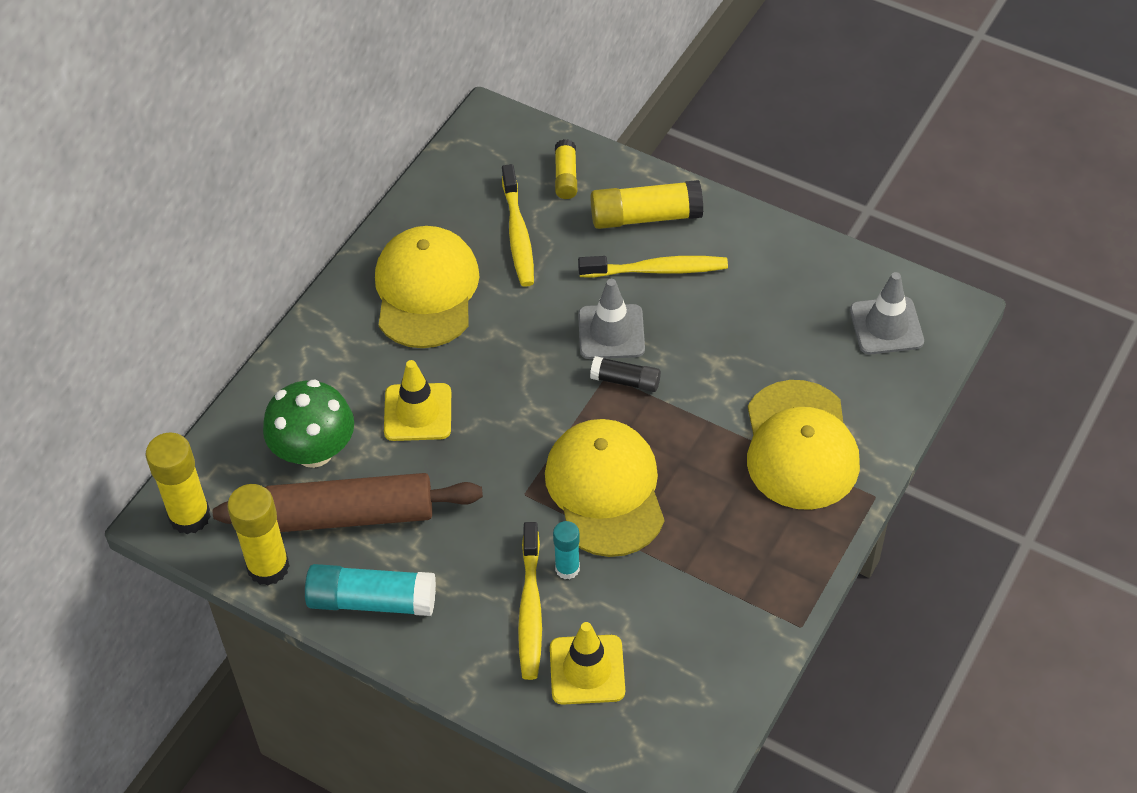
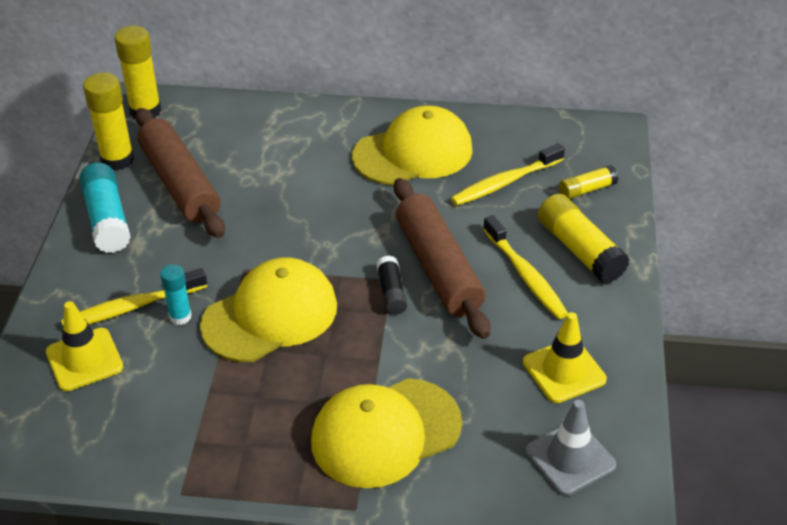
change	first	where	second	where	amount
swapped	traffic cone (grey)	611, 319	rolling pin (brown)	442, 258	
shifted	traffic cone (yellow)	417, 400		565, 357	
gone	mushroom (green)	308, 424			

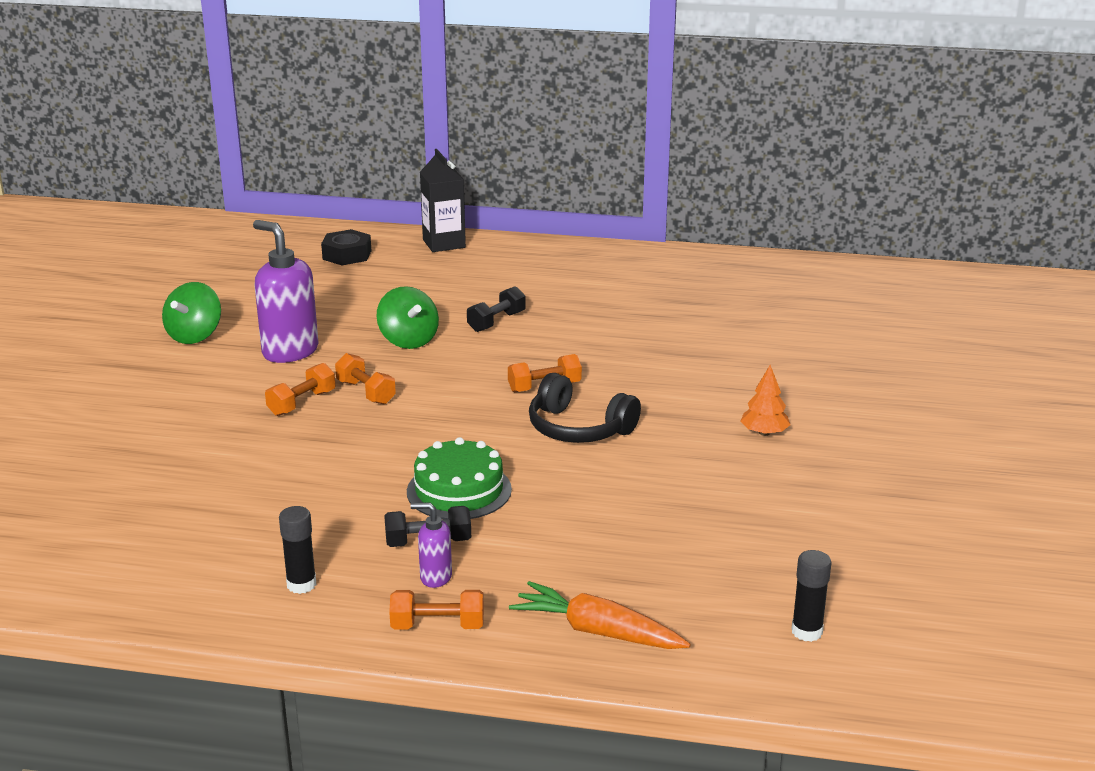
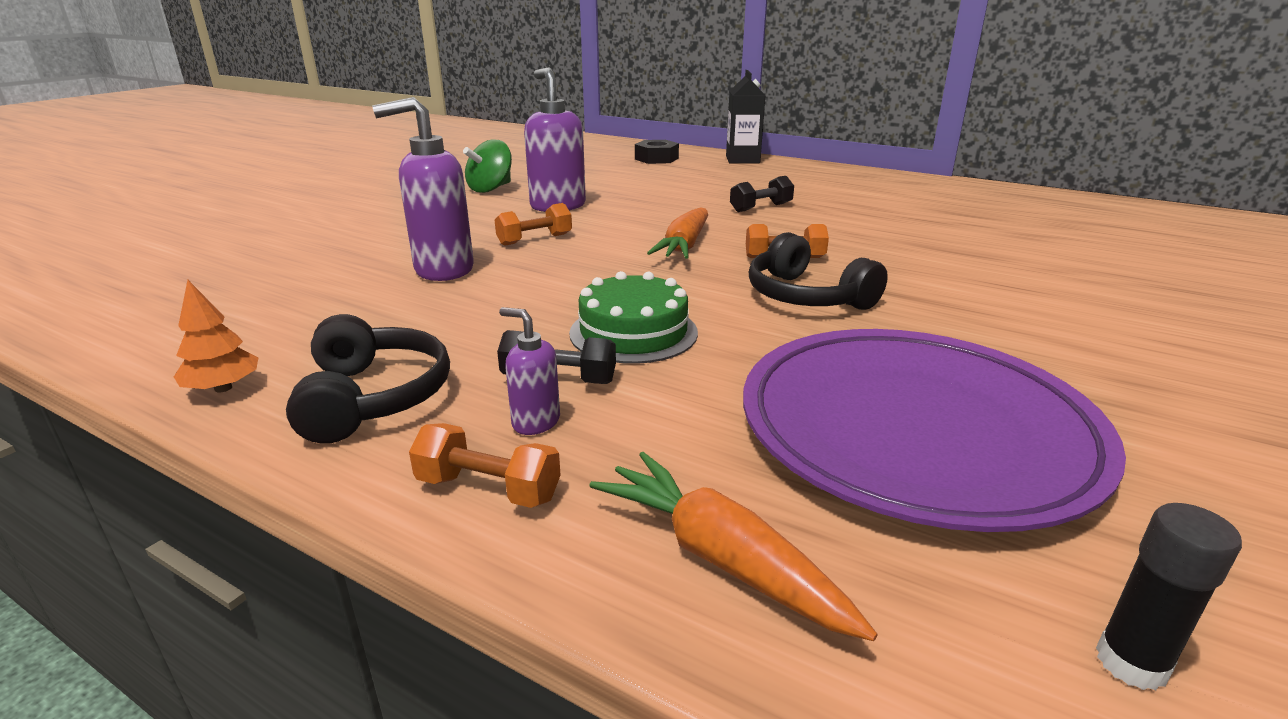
change	first	where	second	where	amount
shifted	tree (orange)	765, 400		216, 336	
swapped	glue stick (black)	297, 550	headphones (black)	368, 379	
new			soap dispenser (purple)	423, 189	
new			carrot (orange)	677, 233	
new			plate (purple)	934, 430	
gone	dumbbell (orange)	365, 379			
gone	spinning top (green)	407, 317			

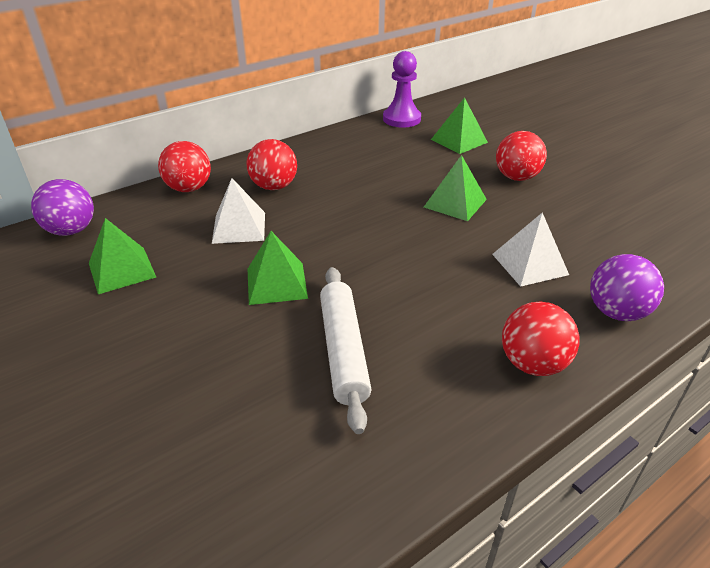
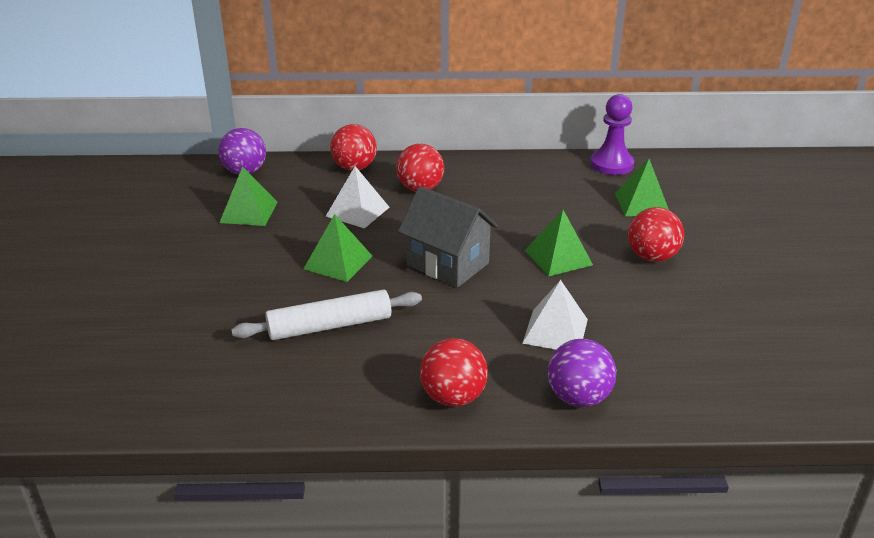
change	first	where	second	where	amount
rotated	rolling pin (white)	346, 350		326, 314	45 degrees clockwise
new			house (grey)	448, 236	

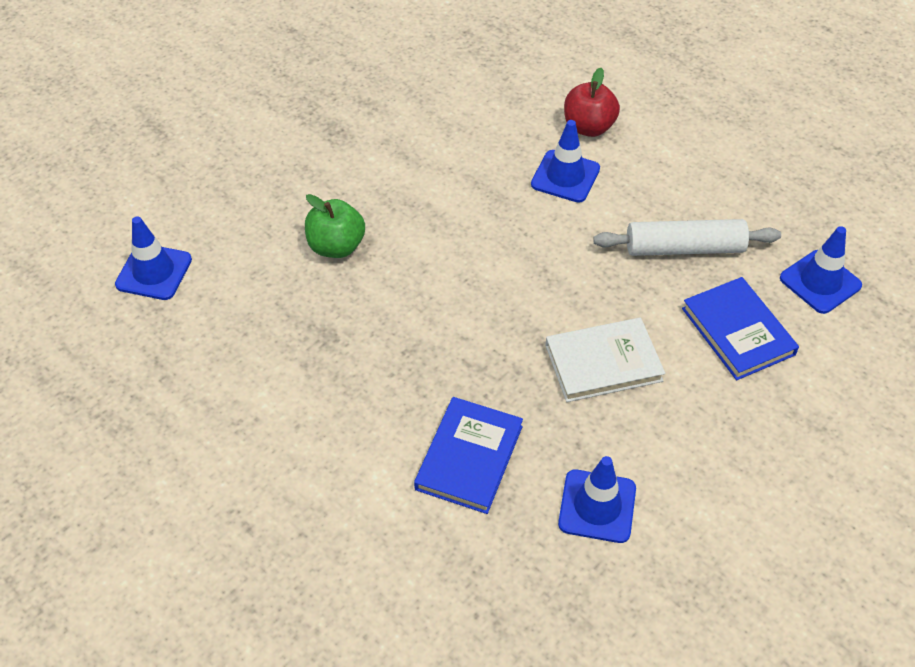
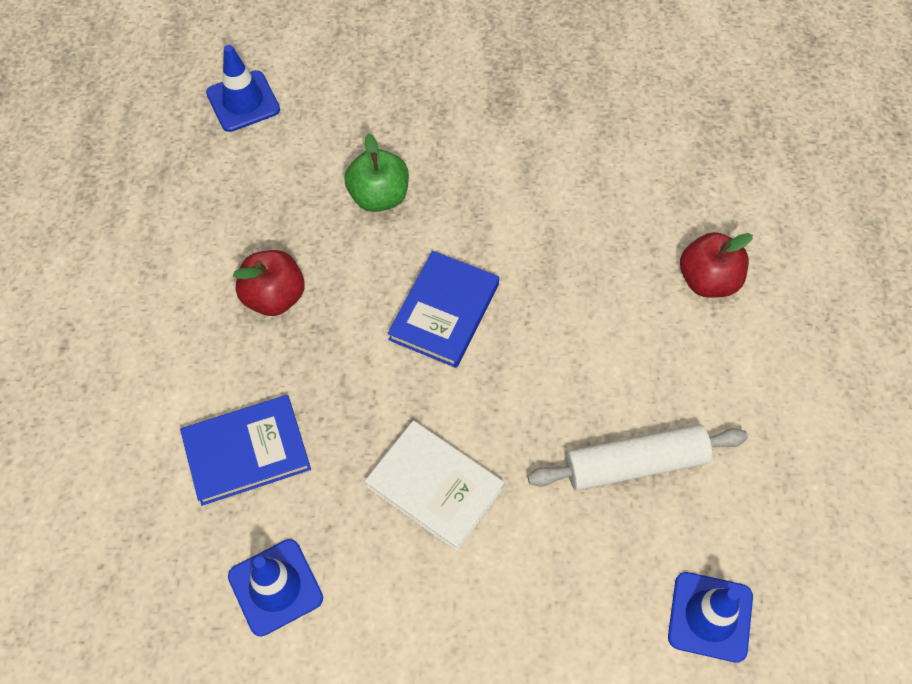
change	first	where	second	where	amount
new			apple (red)	269, 283	
shifted	book (blue)	740, 328		443, 309	
rotated	rolling pin (white)	687, 237		638, 457	60 degrees counterclockwise
gone	traffic cone (blue)	565, 161			

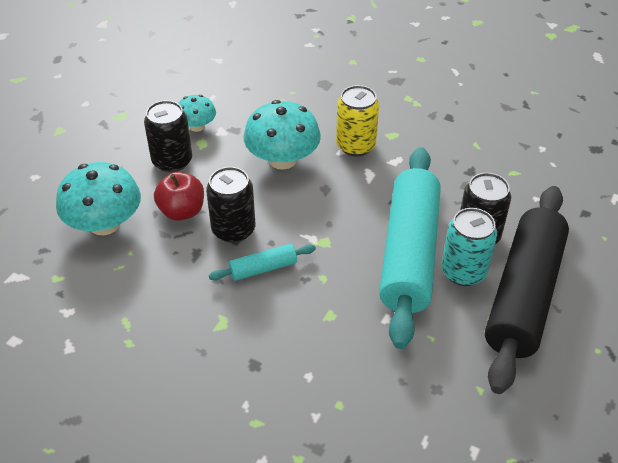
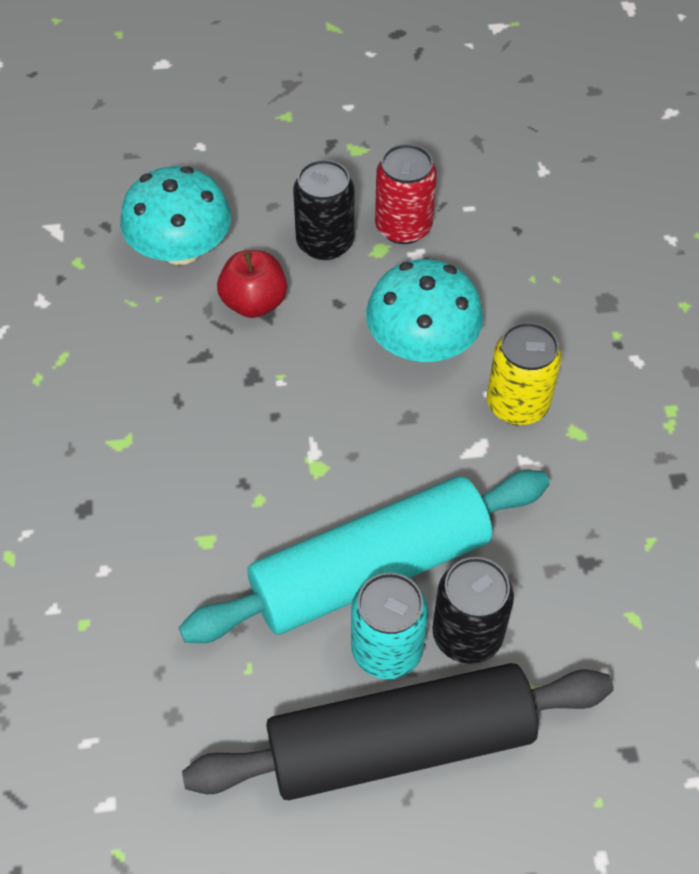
change	first	where	second	where	amount
swapped	mushroom (turquoise)	197, 113	can (red)	406, 194	
gone	can (black)	231, 205			
gone	rolling pin (turquoise)	262, 262			

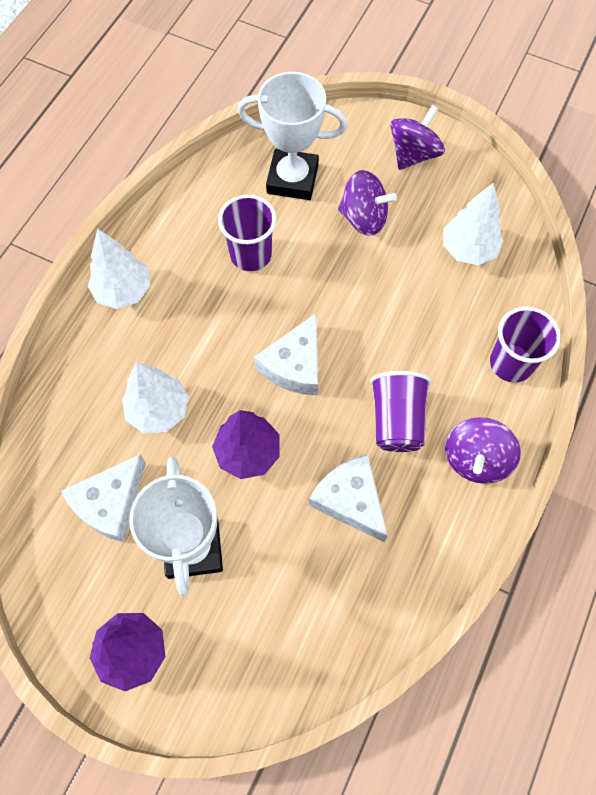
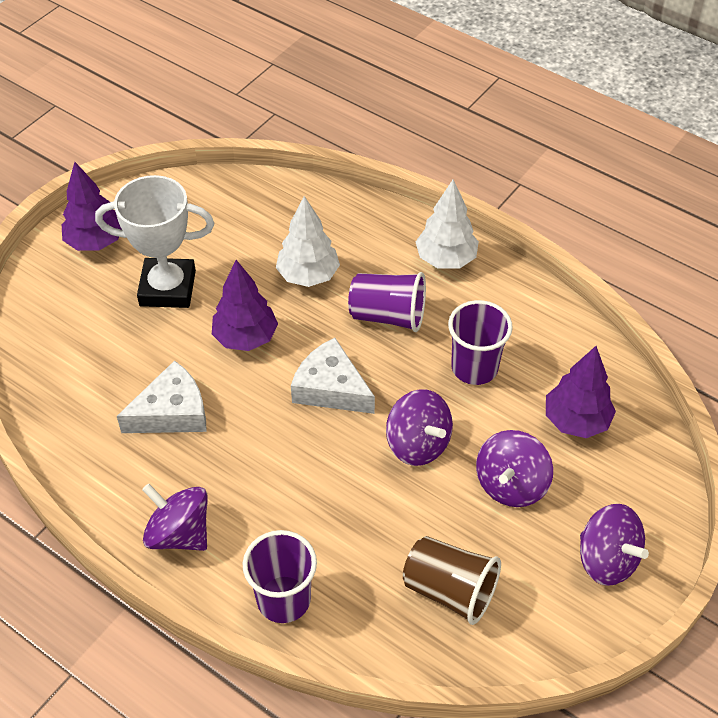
change	first	where	second	where	amount
shifted	cup (purple)	400, 411		387, 302	
new			spinning top (purple)	419, 427	
swapped	tree (white)	473, 224	cup (brown)	452, 580	
swapped	trophy (white)	292, 136	tree (purple)	581, 392	
gone	cheese (white)	103, 498			

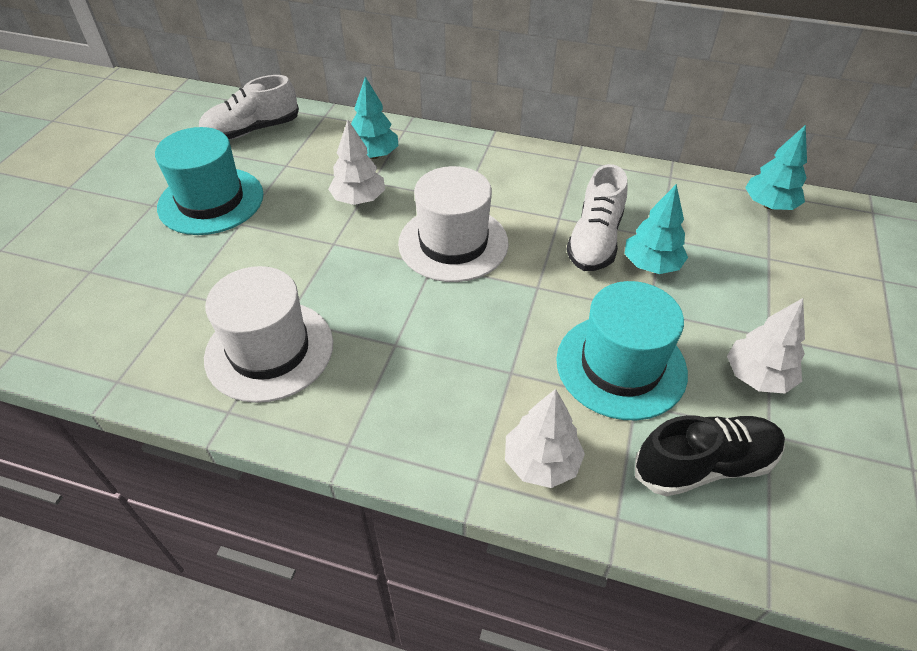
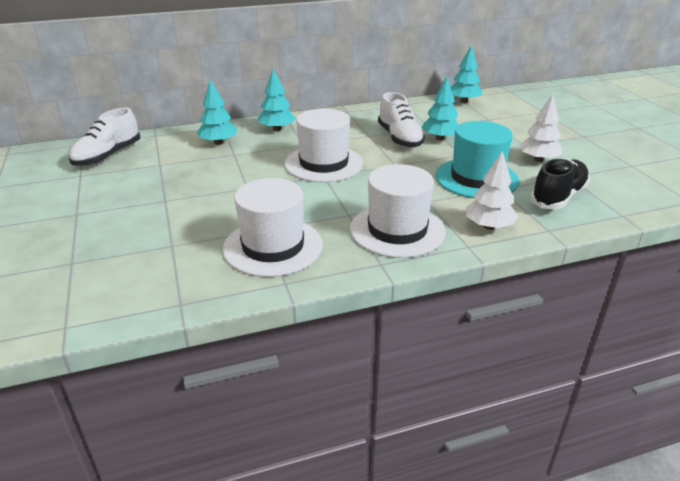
change	first	where	second	where	amount
new			tree (turquoise)	277, 100	
new			hat (white)	398, 211	
gone	hat (turquoise)	209, 181			
gone	tree (white)	356, 162			

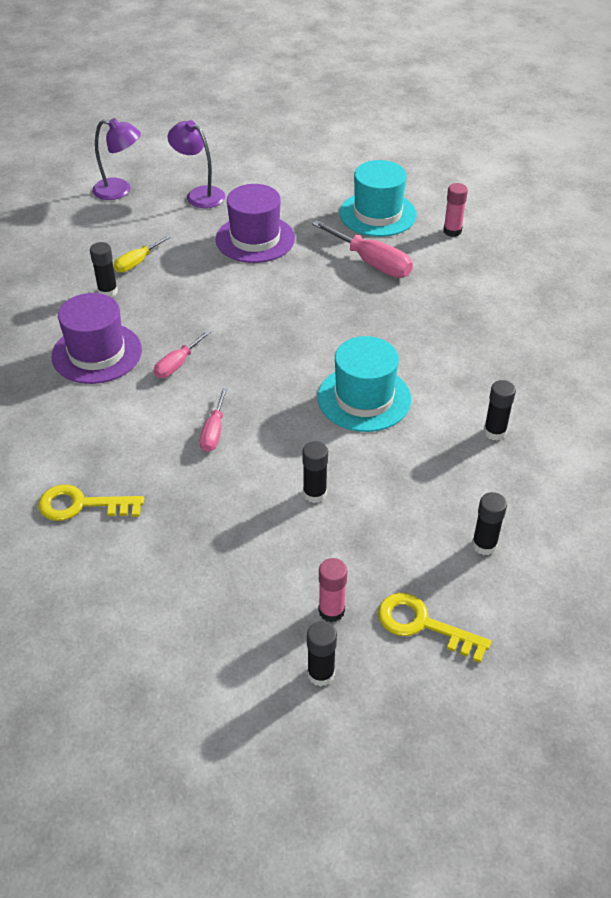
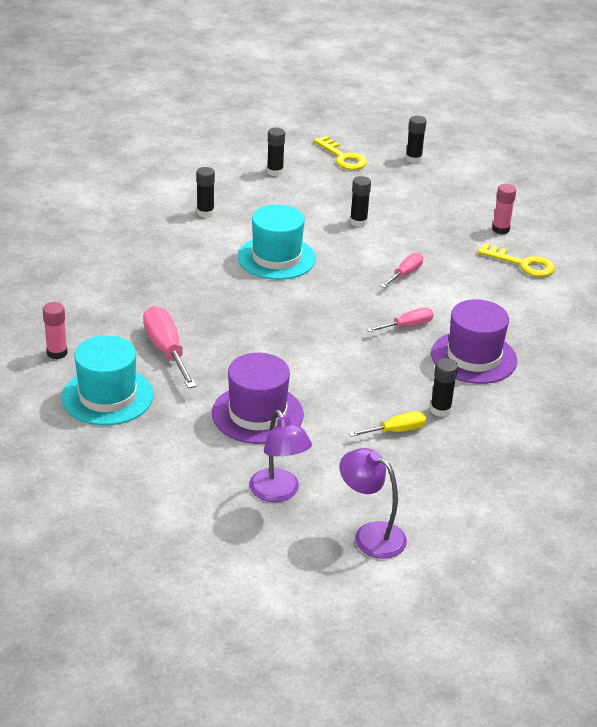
change	first	where	second	where	amount
shifted	glue stick (pink)	333, 590		504, 209	

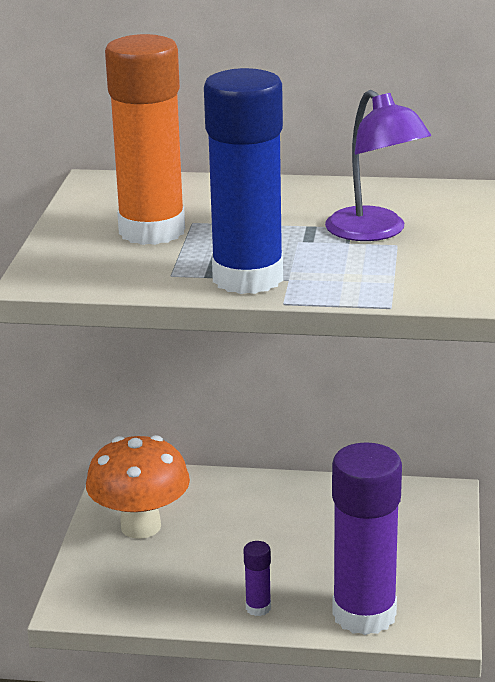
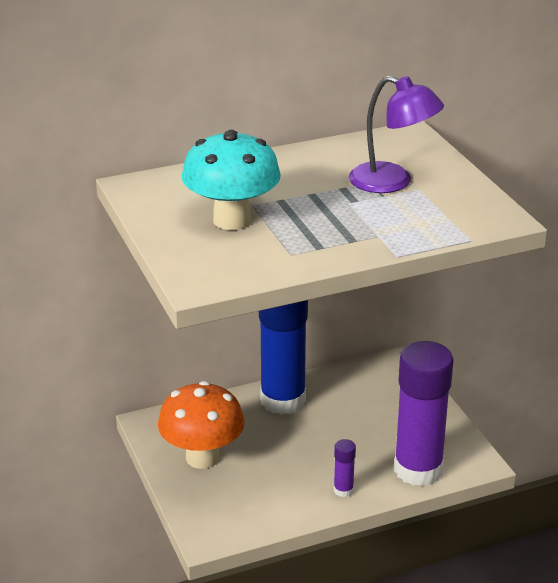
change	first	where	second	where	amount
swapped	glue stick (orange)	145, 139	mushroom (turquoise)	231, 180	
shifted	glue stick (blue)	243, 181		283, 357	

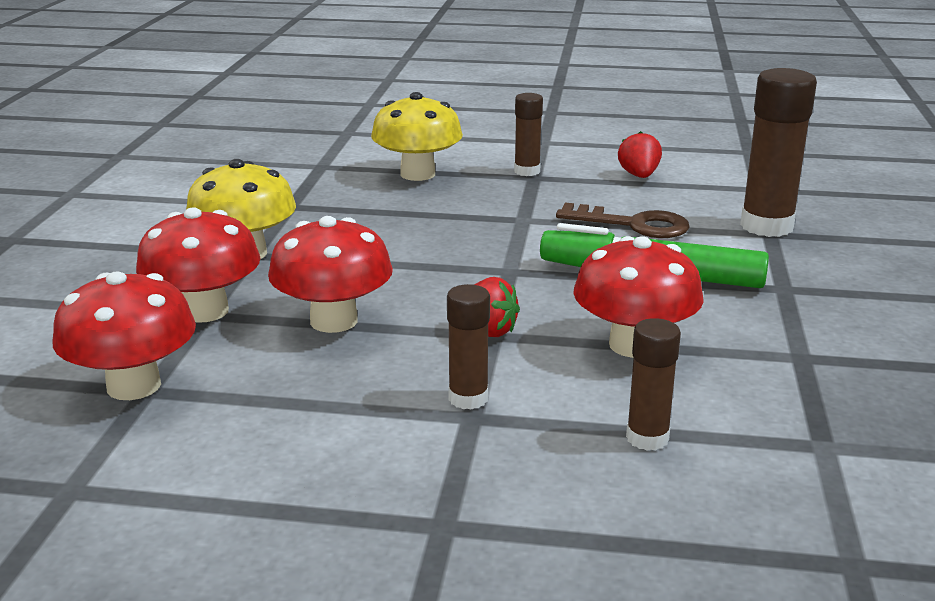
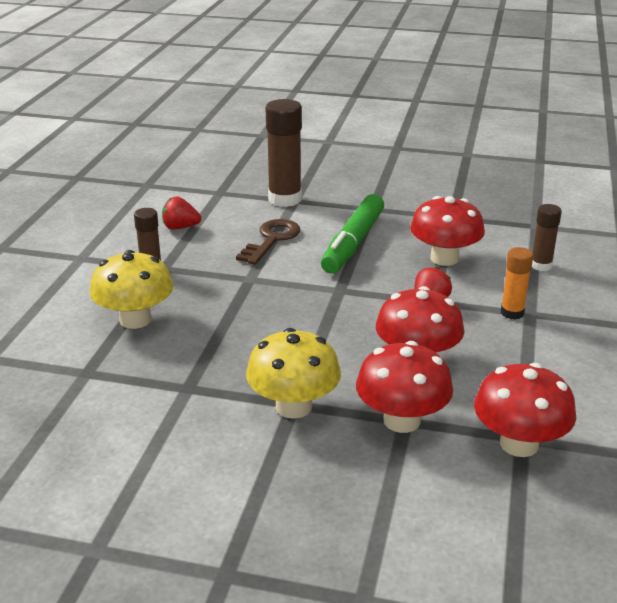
change	first	where	second	where	amount
repainted	glue stick (brown)	468, 347	glue stick (orange)	517, 283	

